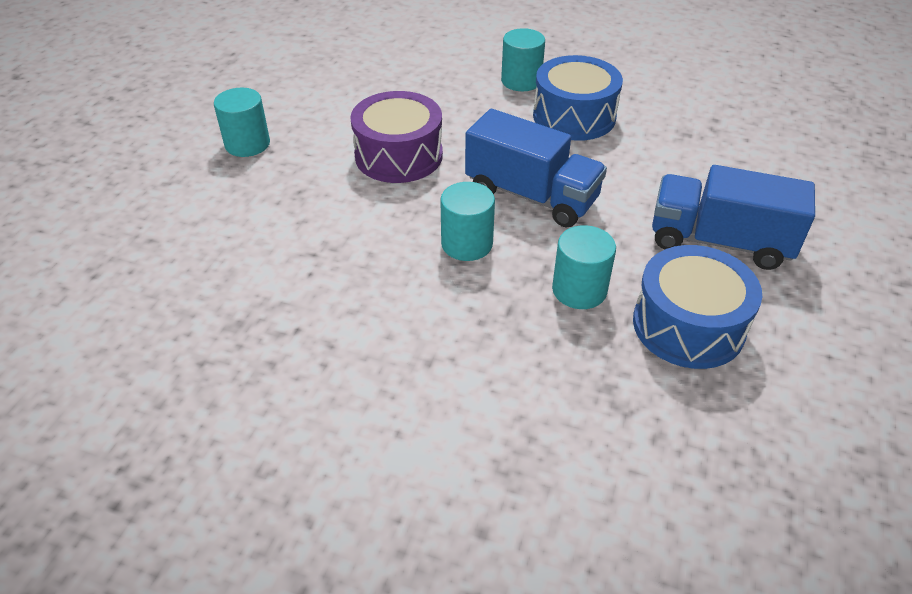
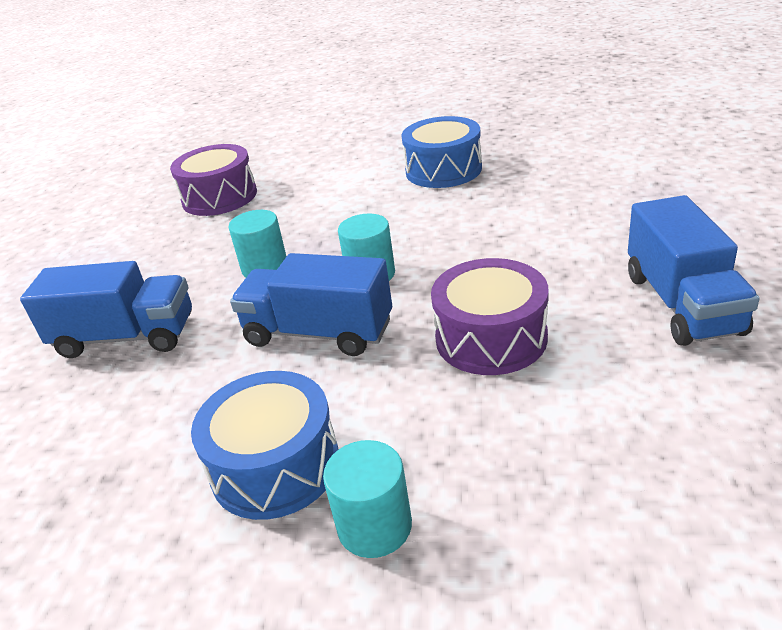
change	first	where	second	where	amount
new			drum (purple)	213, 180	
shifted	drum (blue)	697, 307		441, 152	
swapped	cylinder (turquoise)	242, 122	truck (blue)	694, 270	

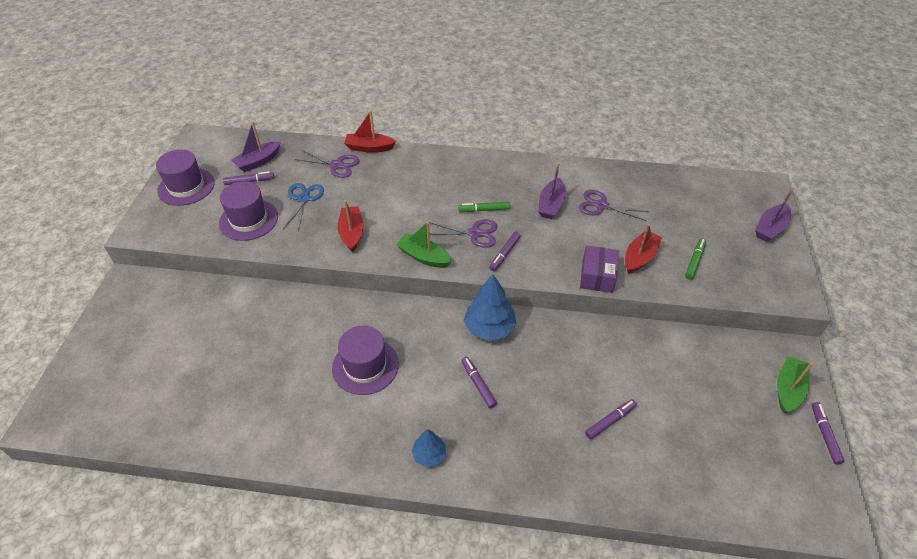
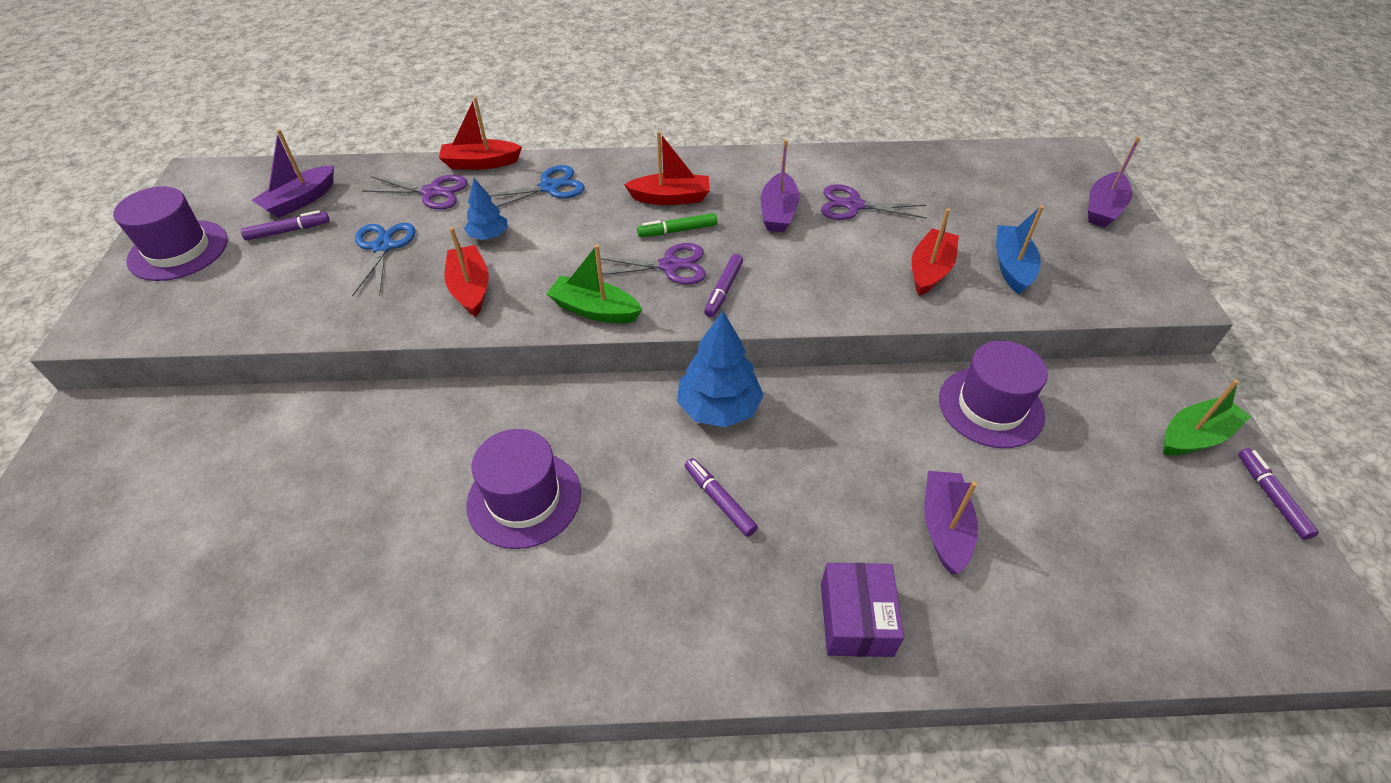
change	first	where	second	where	amount
shifted	tree (blue)	428, 448		486, 209	
new			scissors (blue)	537, 186	
new			boat (red)	667, 168	
shifted	box (purple)	599, 269		862, 610	
swapped	marker (purple)	611, 419	boat (purple)	951, 522	
shifted	hat (purple)	248, 211		993, 394	
swapped	marker (green)	695, 259	boat (blue)	1020, 250	
rotated	boat (green)	795, 384		1207, 417	45 degrees clockwise

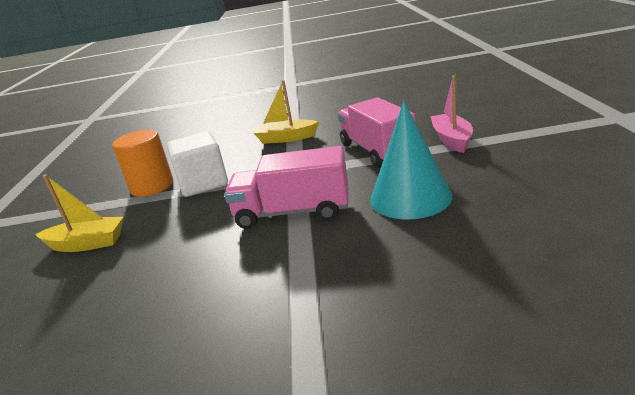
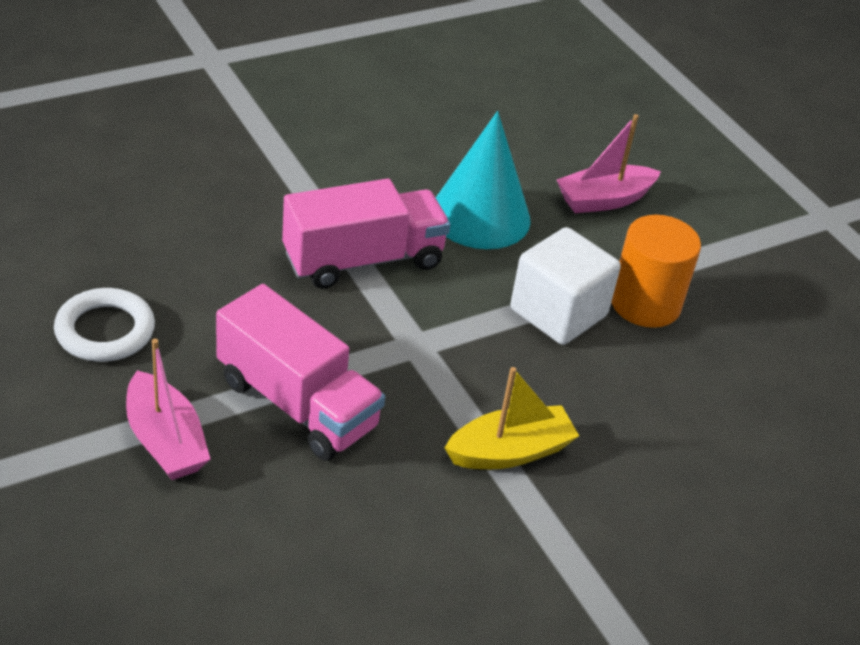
change	first	where	second	where	amount
new			ring (white)	104, 325	
shifted	cone (turquoise)	411, 160		483, 180	
repainted	boat (yellow)	79, 213	boat (pink)	609, 163	

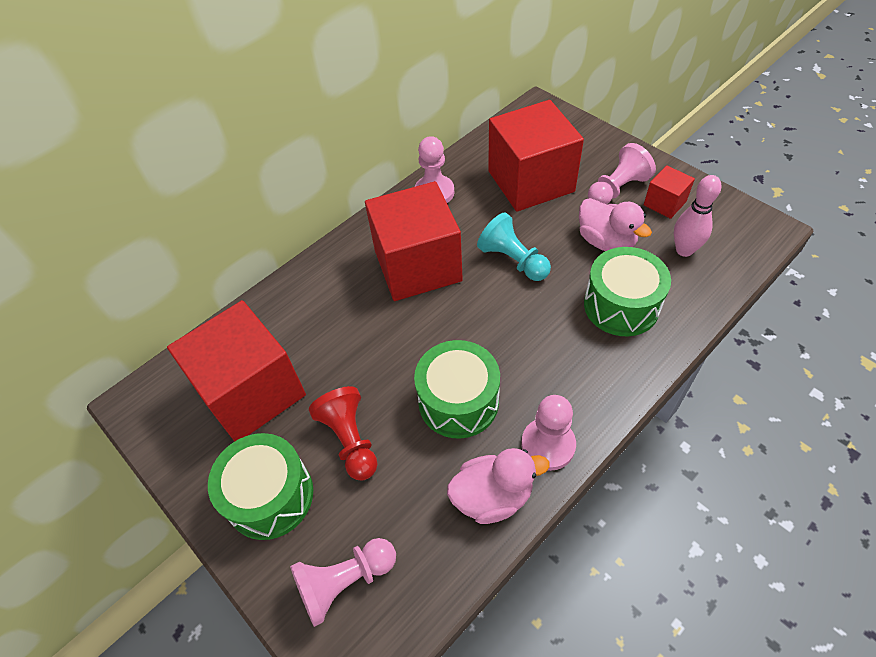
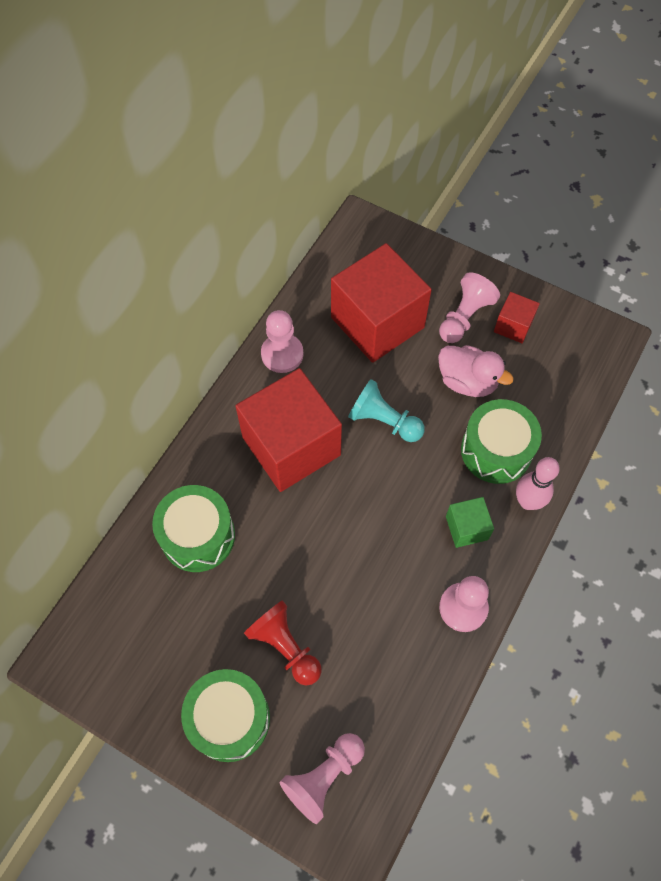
change	first	where	second	where	amount
shifted	drum (green)	457, 389		193, 528	
new			cube (green)	470, 522	
shifted	bowling pin (pink)	697, 216		538, 483	
gone	cube (red)	236, 371			
gone	duck (pink)	498, 486			

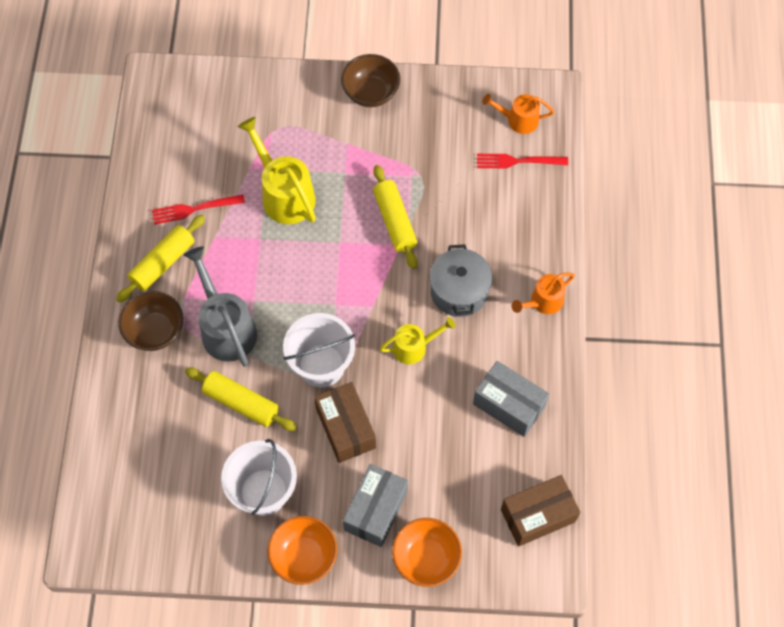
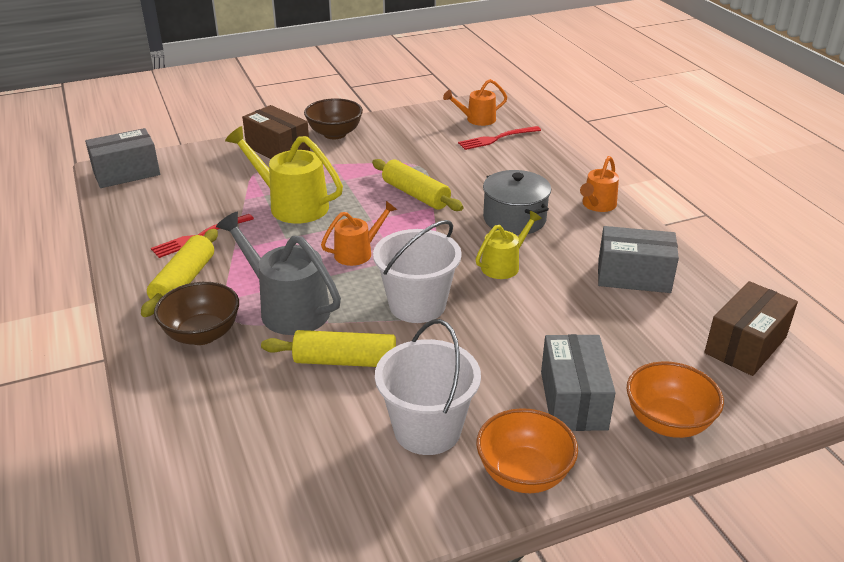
change	first	where	second	where	amount
new			box (grey)	122, 158	
shifted	box (brown)	345, 422		276, 132	
new			watering can (orange)	359, 233	

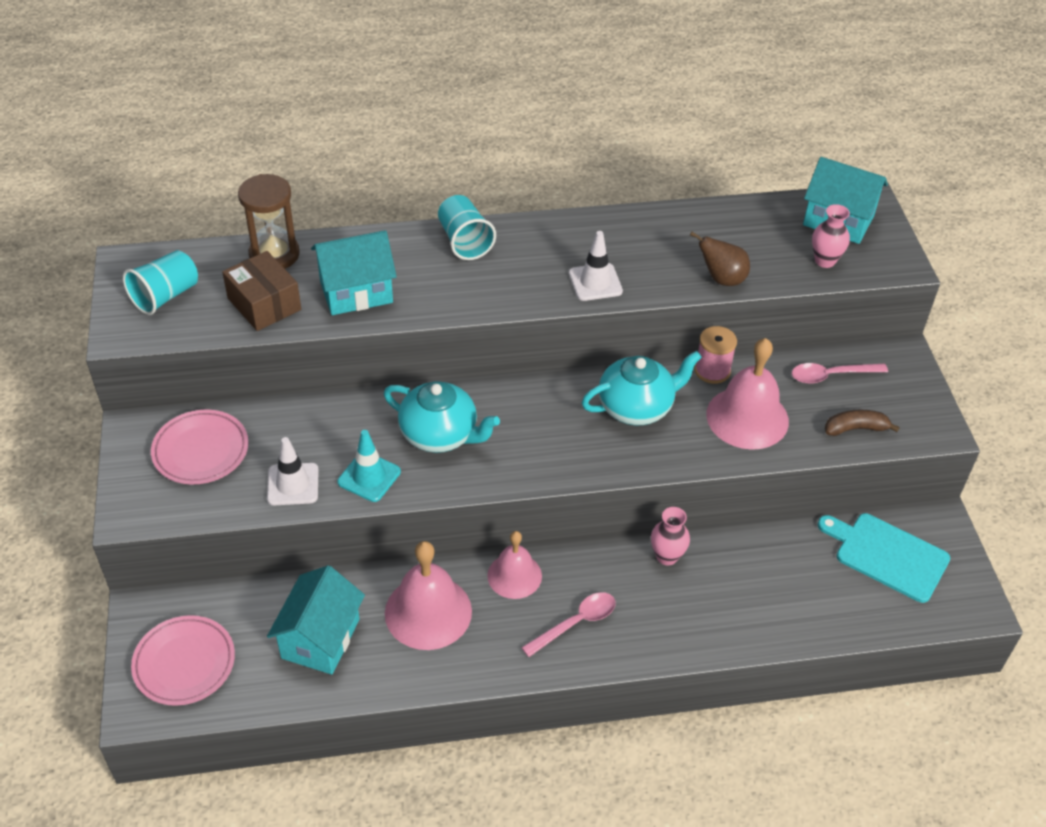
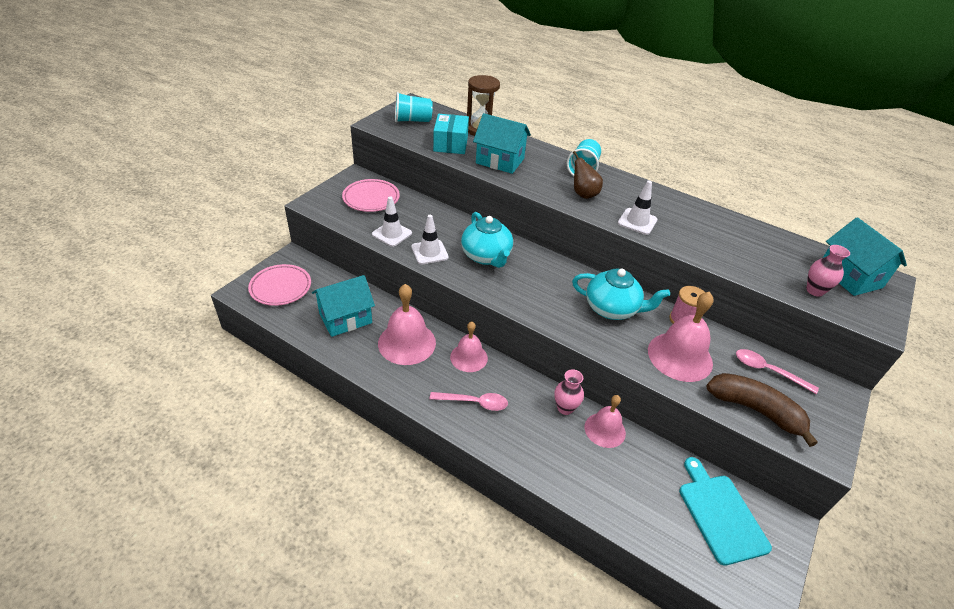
change	first	where	second	where	amount
repainted	traffic cone (turquoise)	369, 466	traffic cone (white)	430, 239	
repainted	box (brown)	261, 291	box (turquoise)	451, 134	
shifted	pear (brown)	720, 259		588, 175	
new			bell (pink)	605, 421	
scaled	banana (brown)	862, 423		762, 410	x1.73

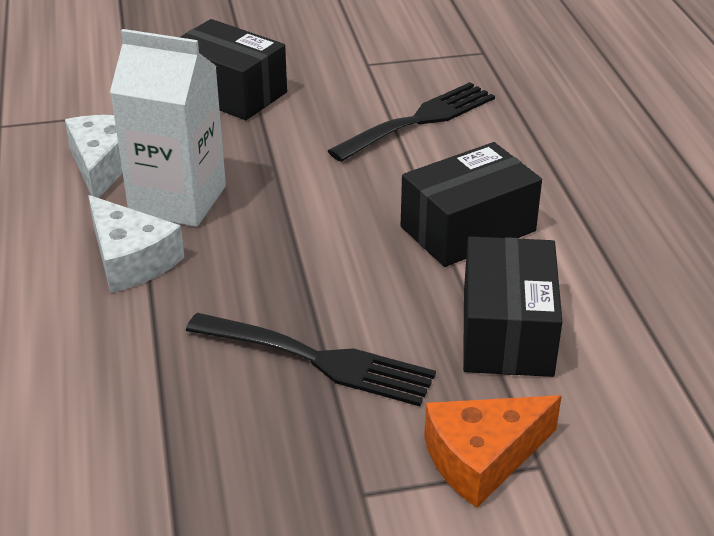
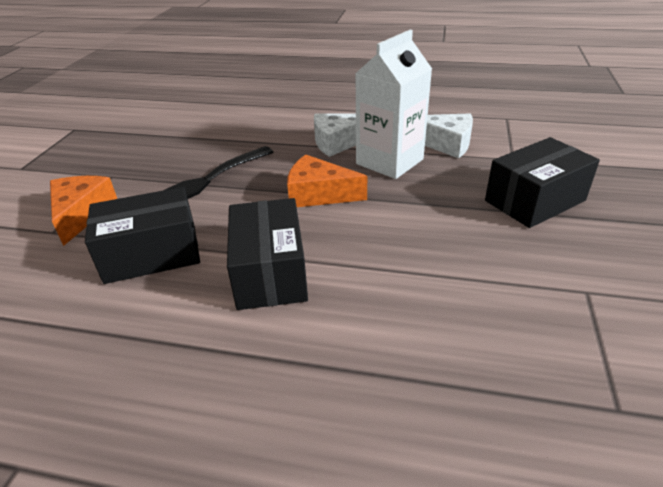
change	first	where	second	where	amount
rotated	box (black)	512, 306		142, 235	45 degrees counterclockwise
new			cheese (orange)	327, 181	
gone	fork (black)	411, 122			

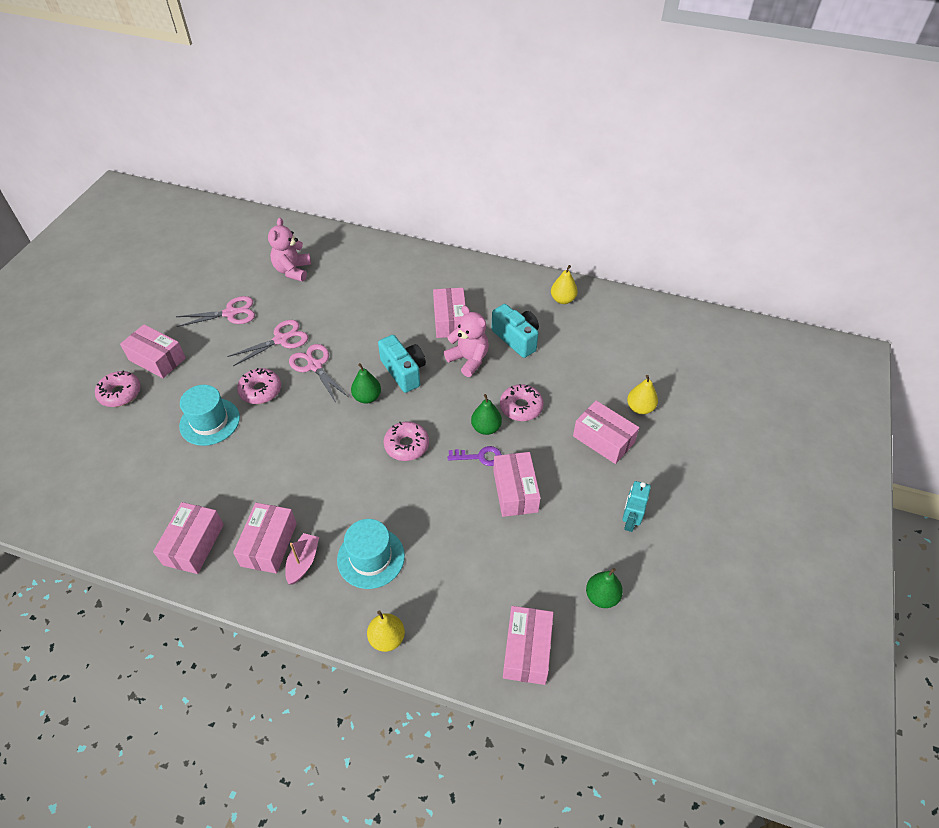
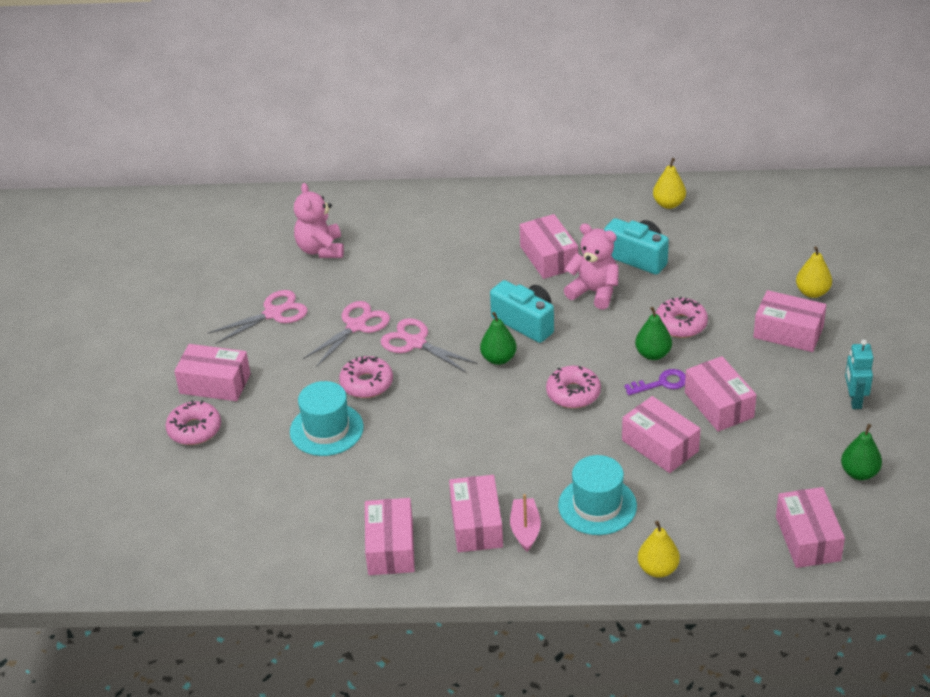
change	first	where	second	where	amount
new			box (pink)	661, 434	

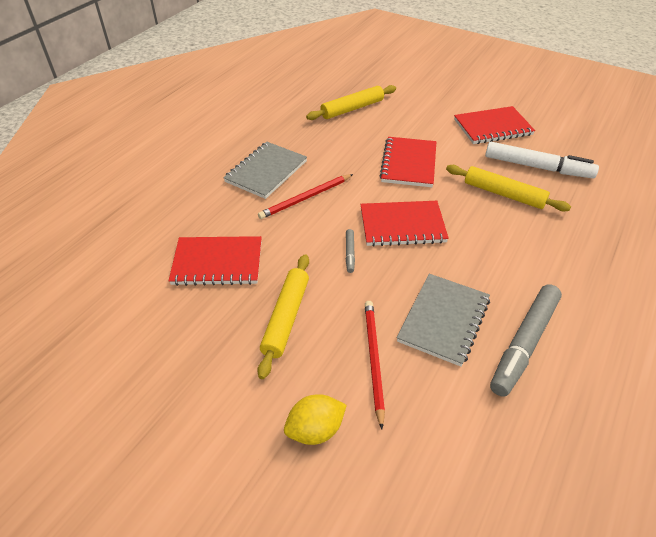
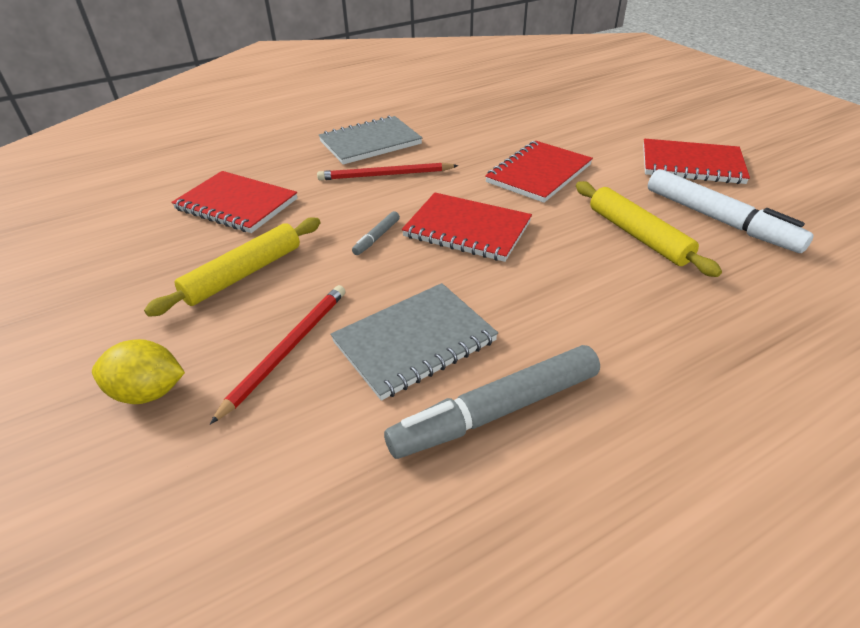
change	first	where	second	where	amount
gone	rolling pin (yellow)	351, 102			

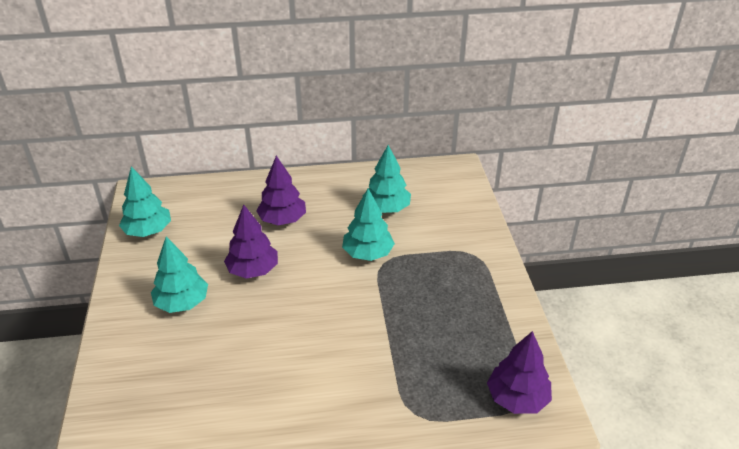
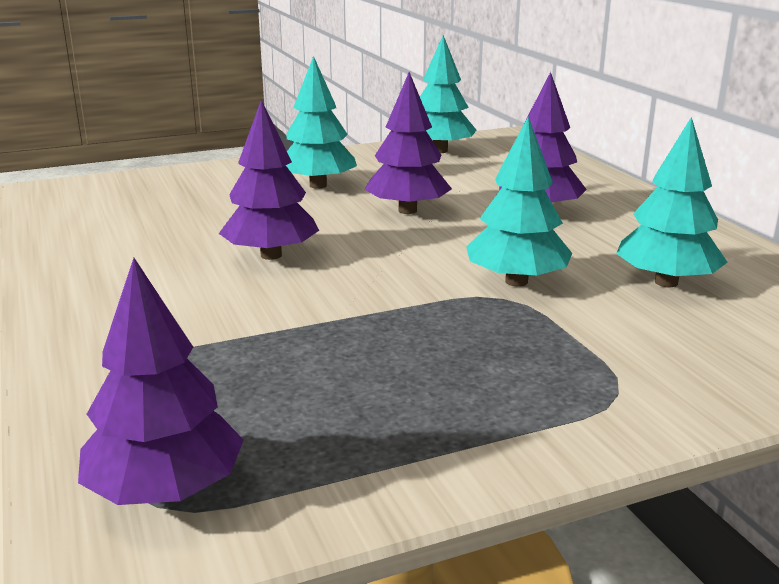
change	first	where	second	where	amount
new			tree (purple)	269, 180	

